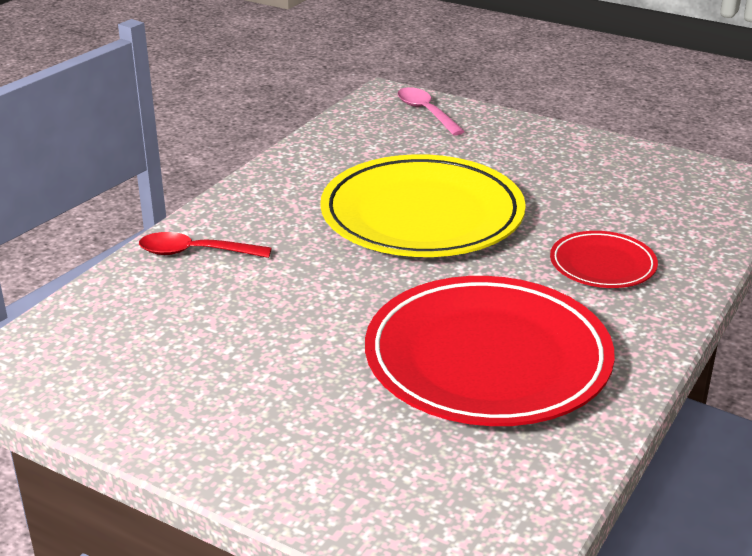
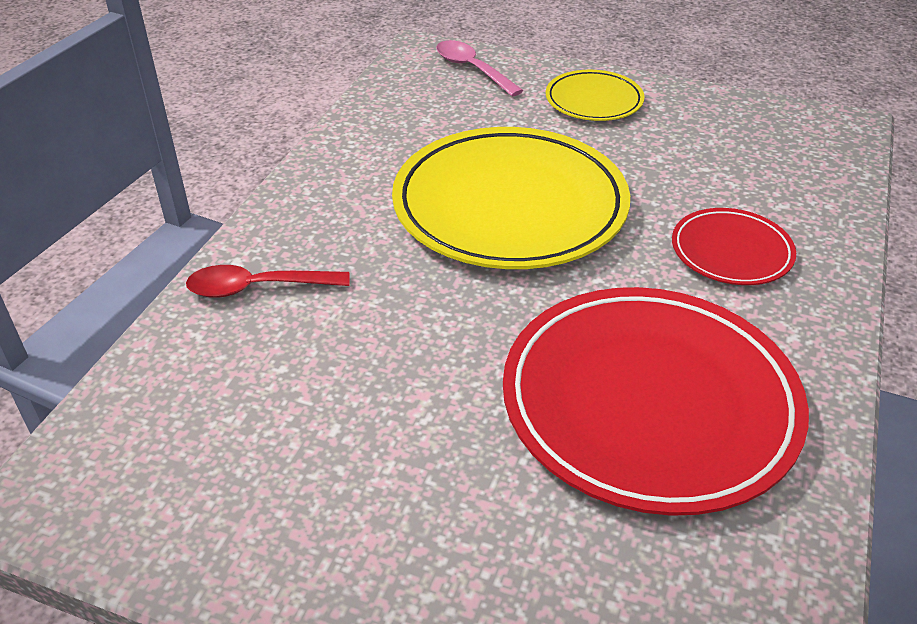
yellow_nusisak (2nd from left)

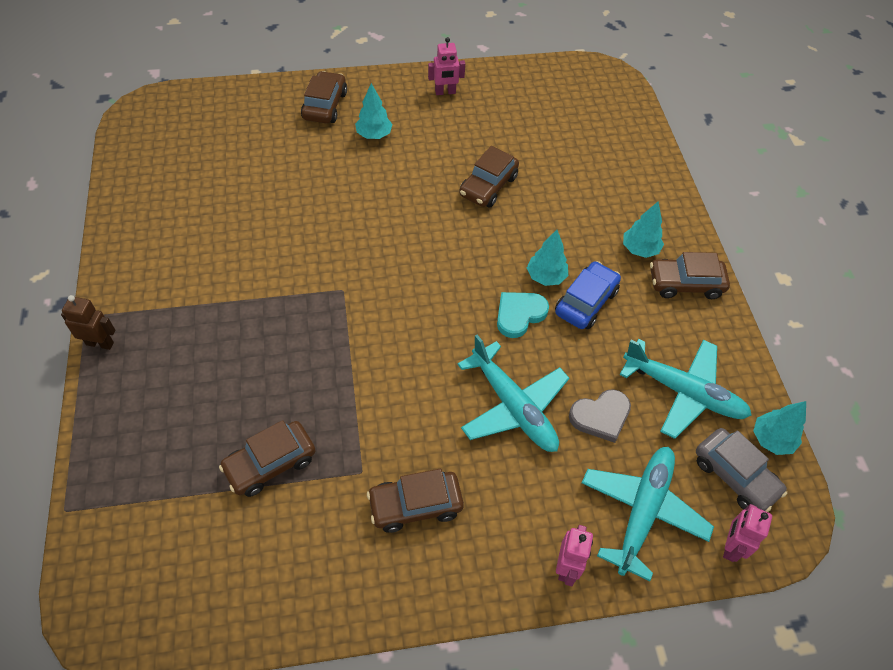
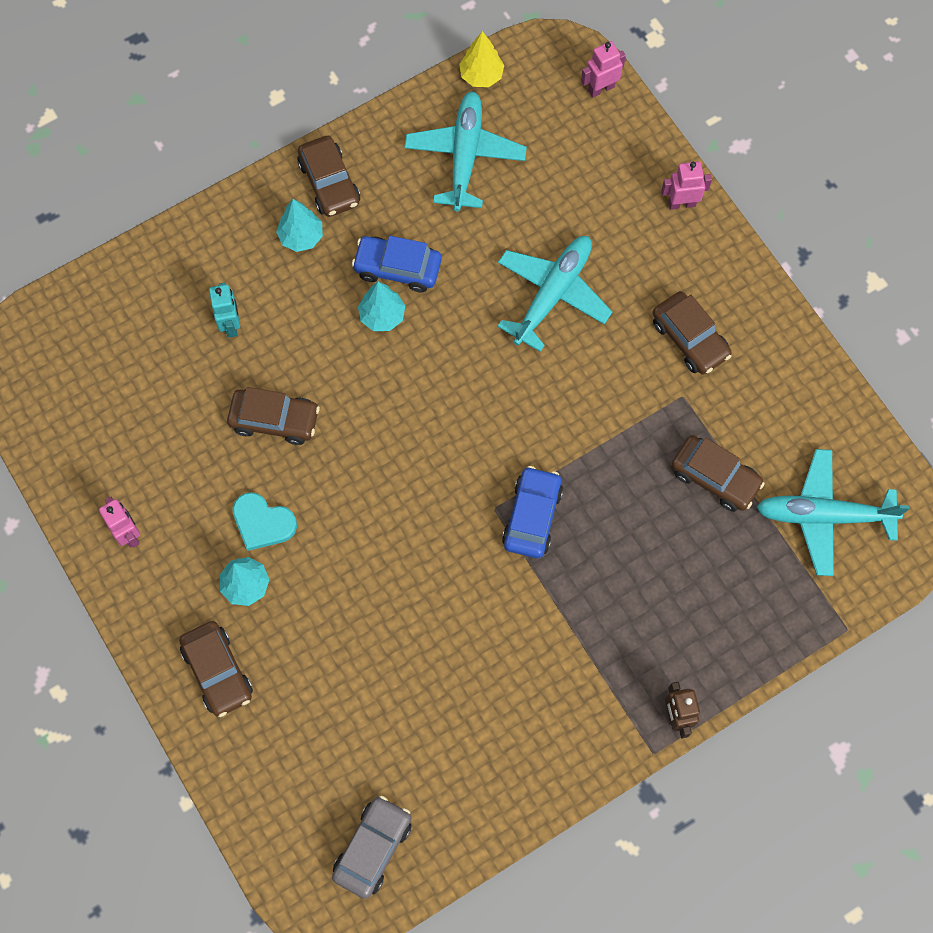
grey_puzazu
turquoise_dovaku
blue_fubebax (2nd from left)
turquoise_puzazu
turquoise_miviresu (3rd from left)
grey_fubebax
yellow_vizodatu
brown_fubebax (1st from left)
pink_dovaku (2nd from left)

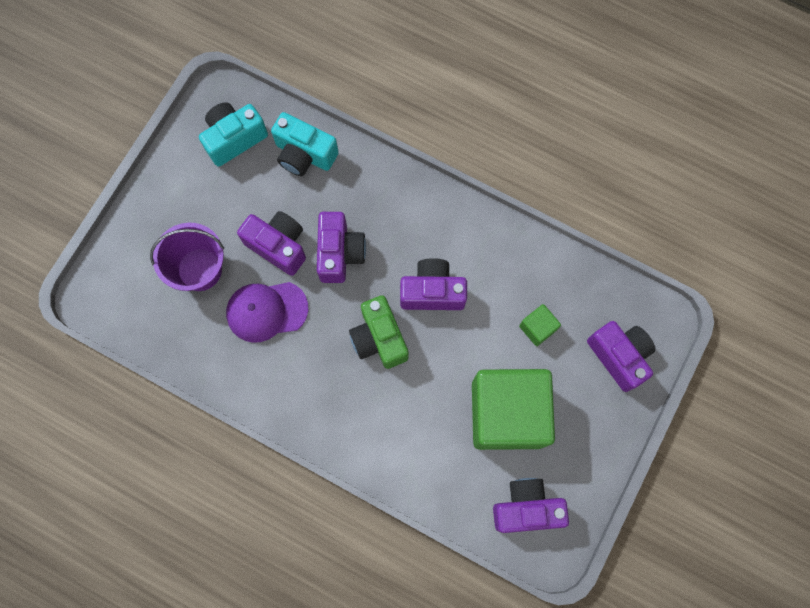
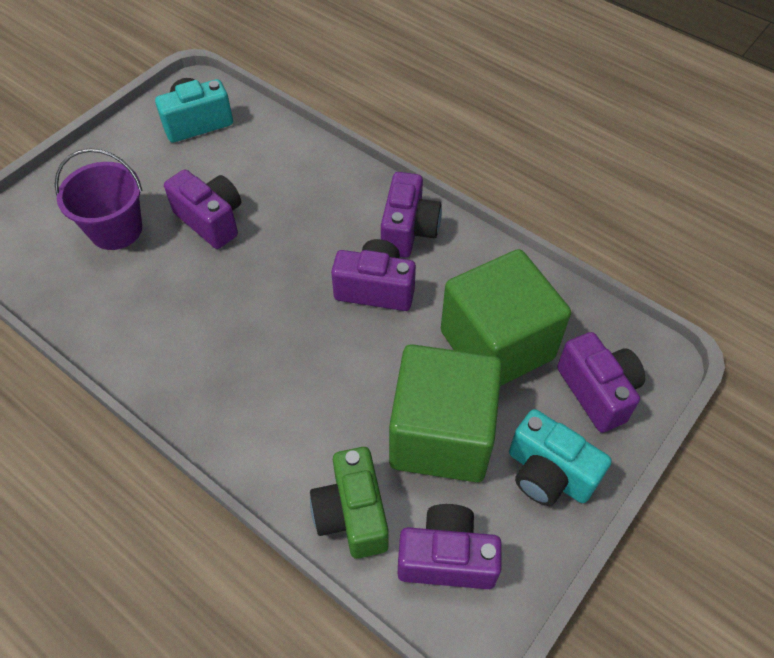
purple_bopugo
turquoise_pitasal (2nd from left)
purple_pitasal (3rd from left)
green_pitasal
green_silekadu (2nd from left)

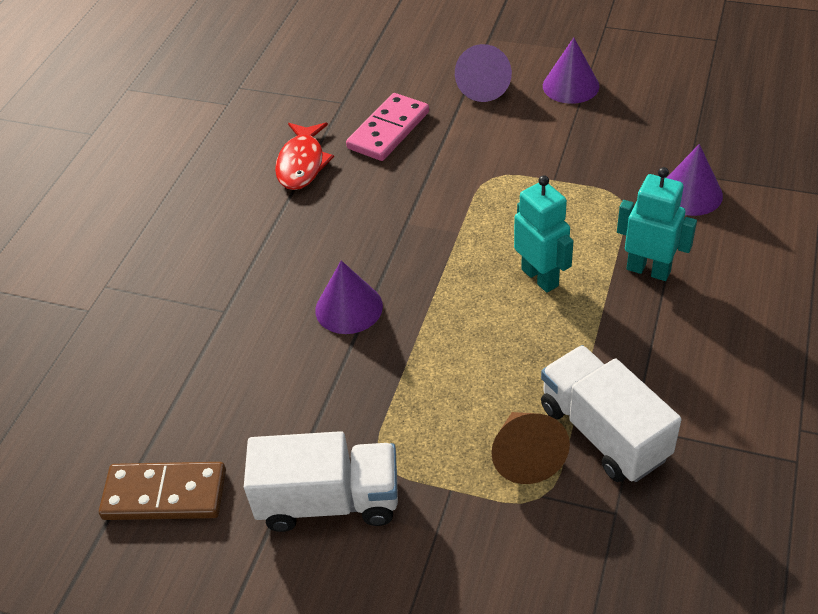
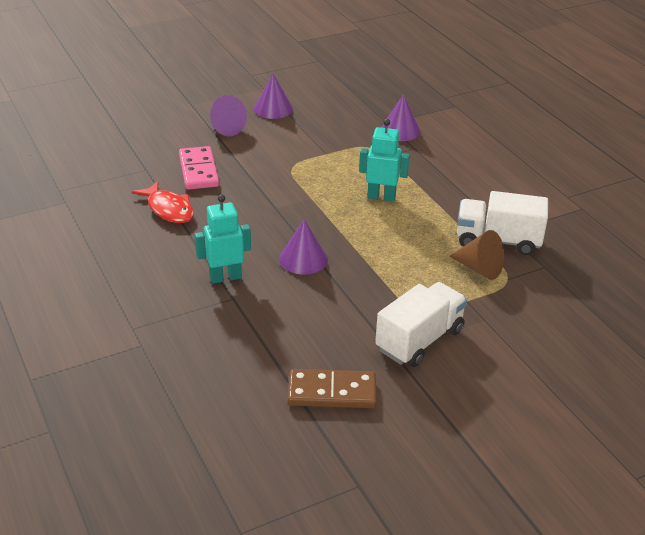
turquoise_dovaku (1st from left)
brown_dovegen

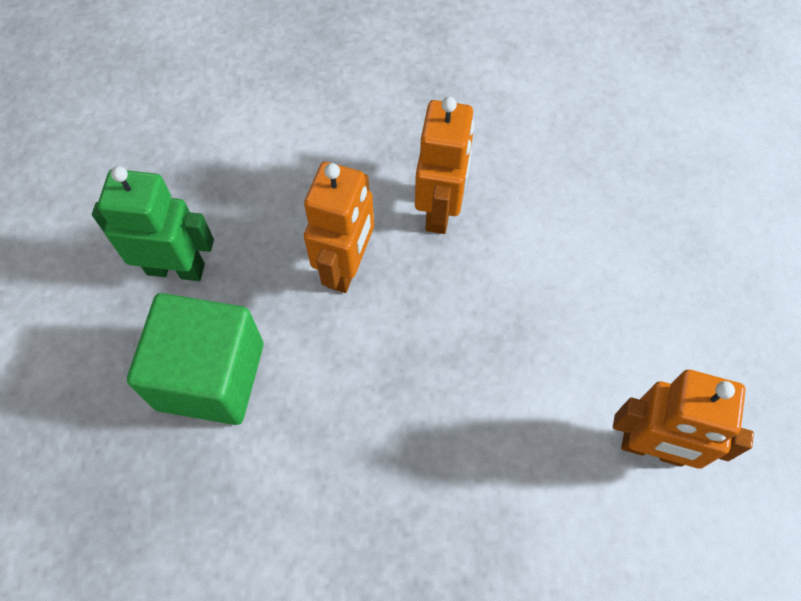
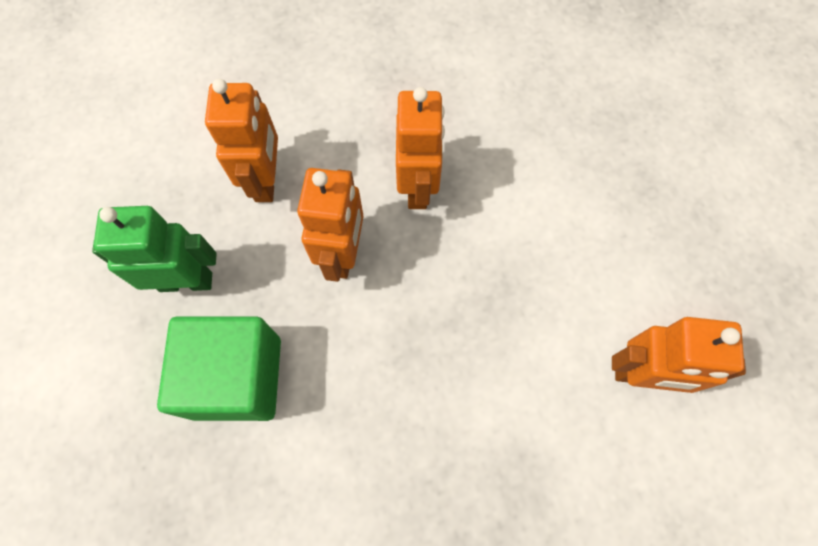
orange_dovaku (1st from left)

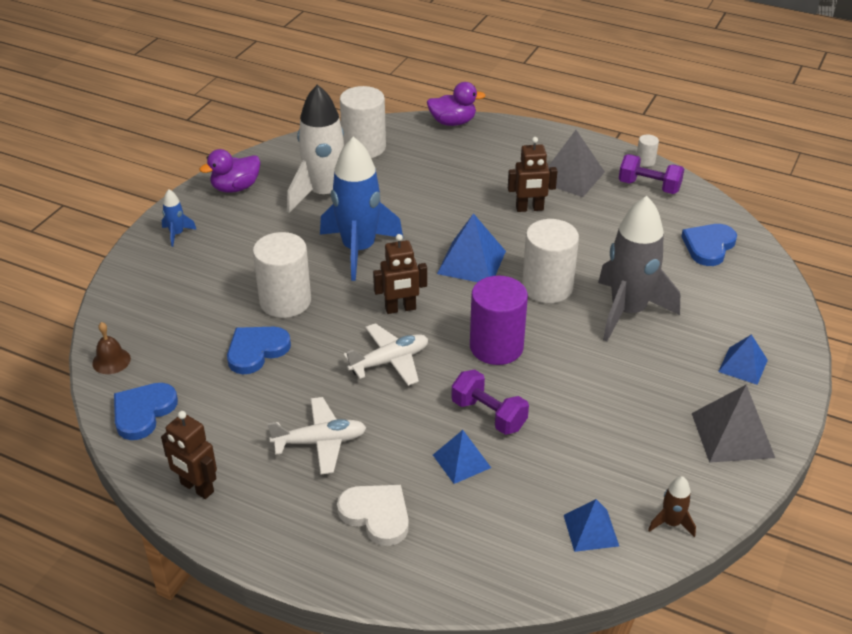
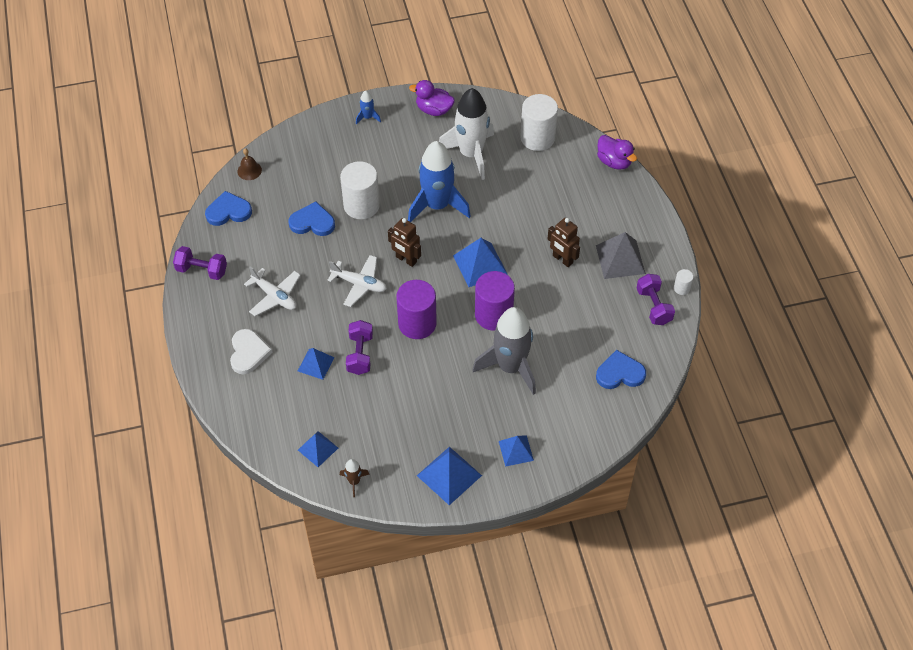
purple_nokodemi (1st from left)
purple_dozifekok (2nd from left)
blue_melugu (3rd from left)

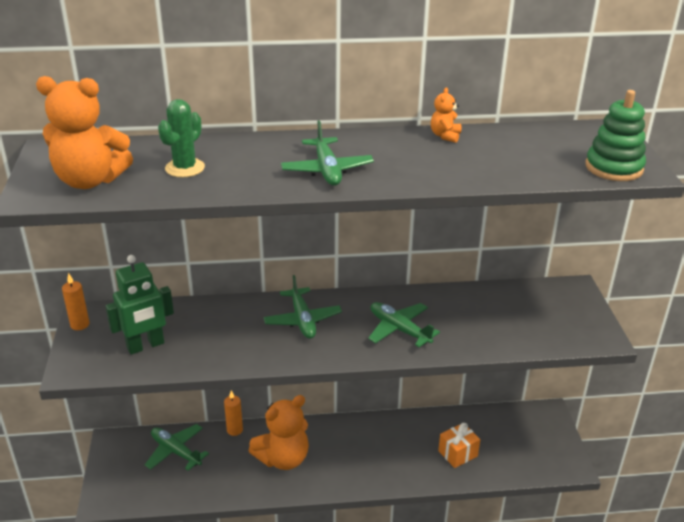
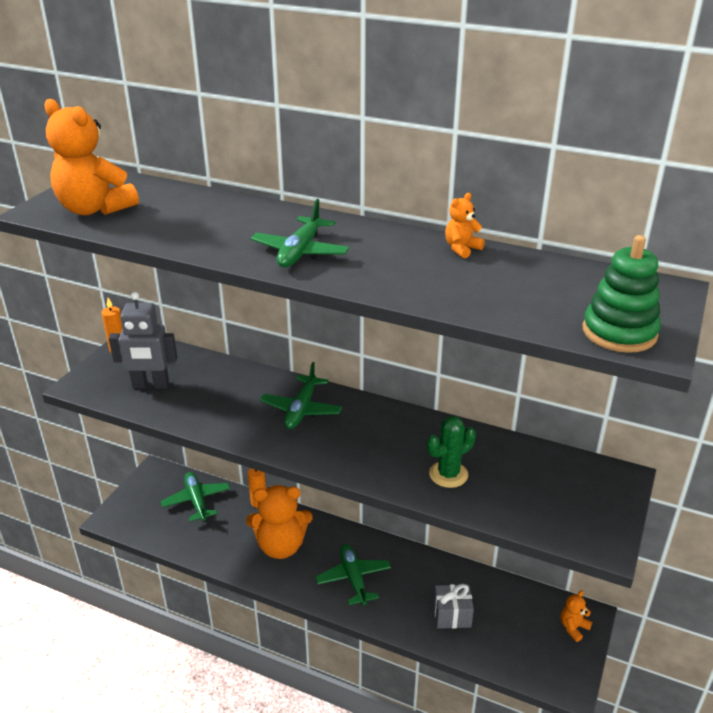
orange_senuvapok (4th from left)
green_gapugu
green_miviresu (4th from left)
grey_dovaku
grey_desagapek

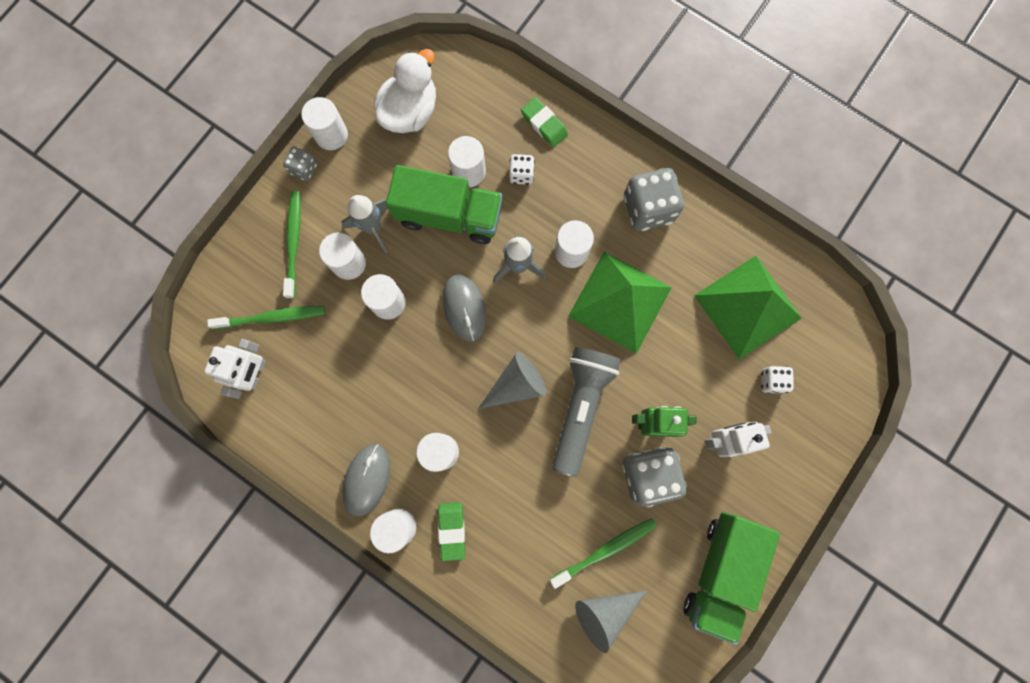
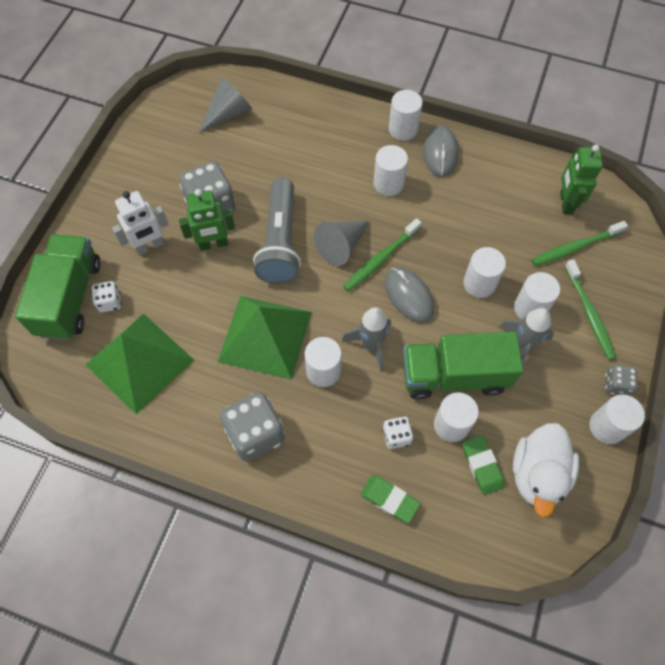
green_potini (2nd from left)
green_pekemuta (1st from left)
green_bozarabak (1st from left)
green_dovaku (2nd from left)

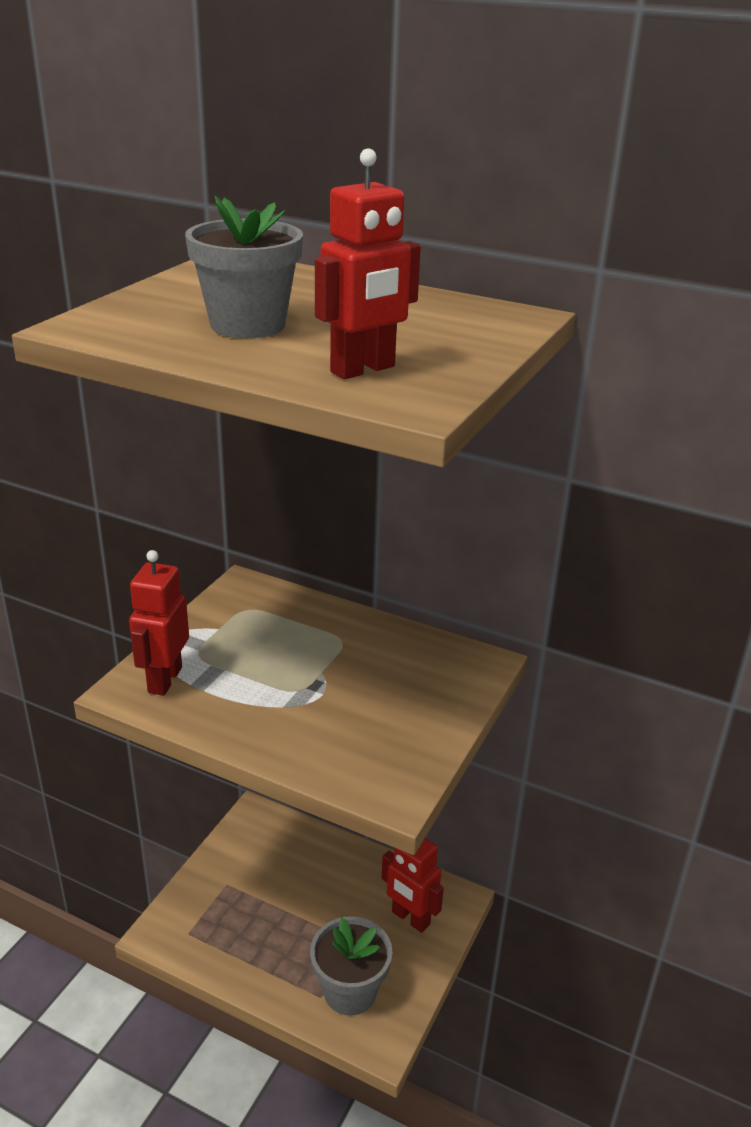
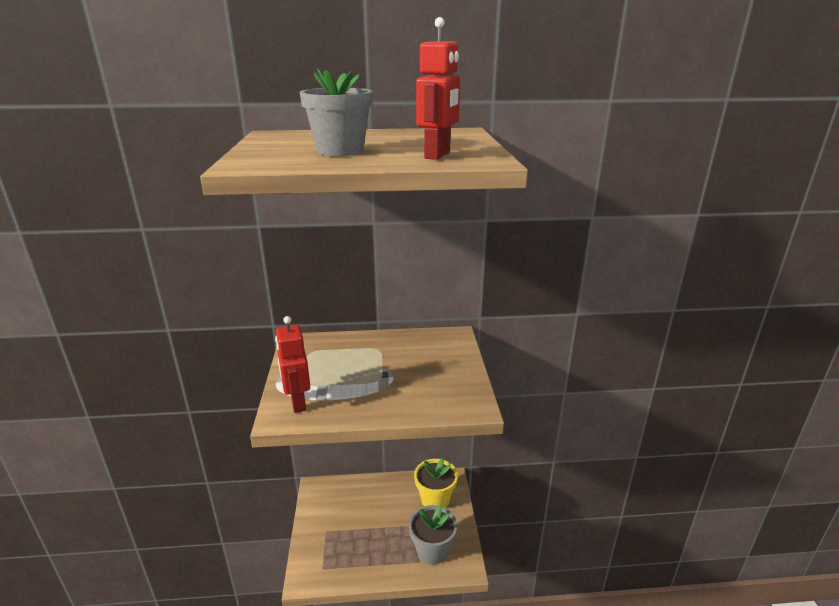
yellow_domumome

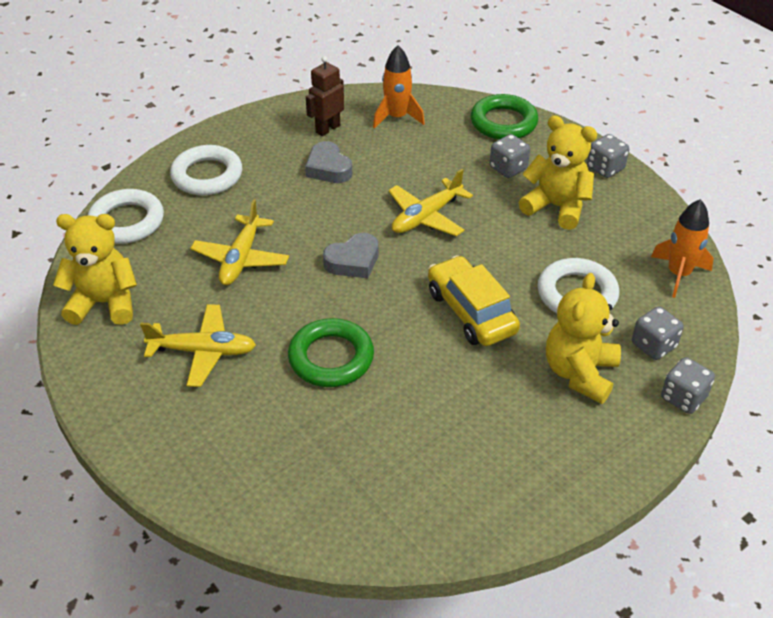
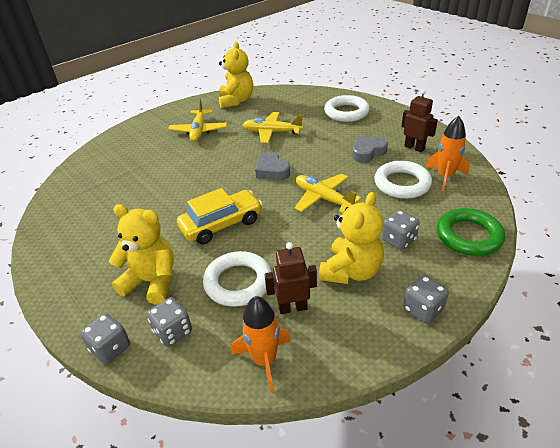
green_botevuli (1st from left in the first image)
brown_dovaku (1st from left)
white_botevuli (3rd from left)

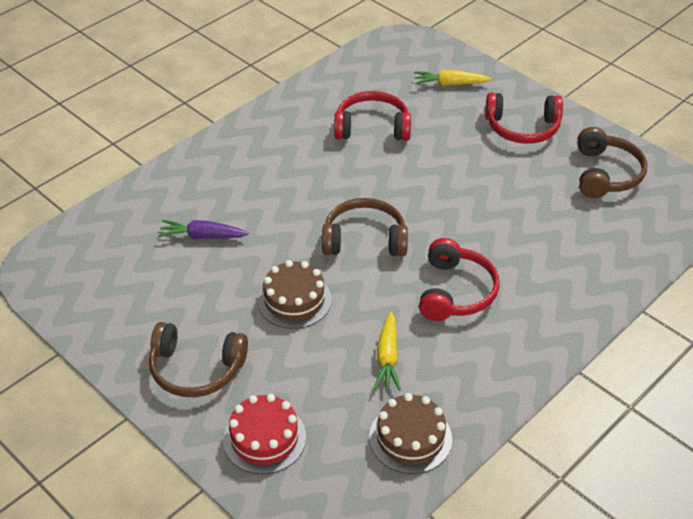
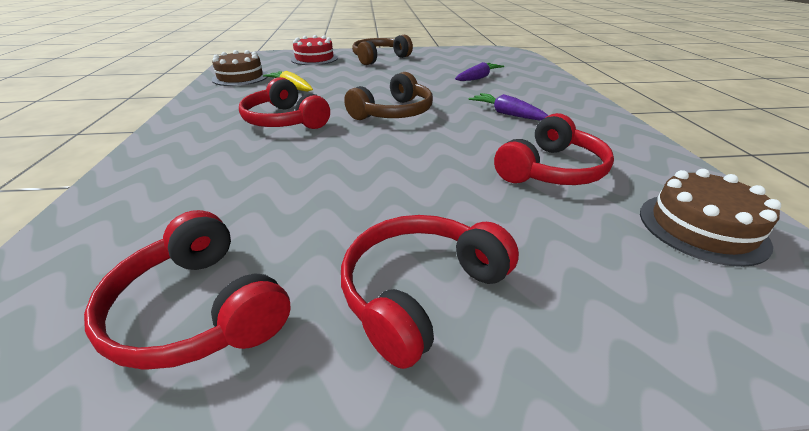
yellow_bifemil (2nd from left in the first image)
purple_bifemil (2nd from left)
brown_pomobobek (2nd from left)
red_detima (1st from left)

